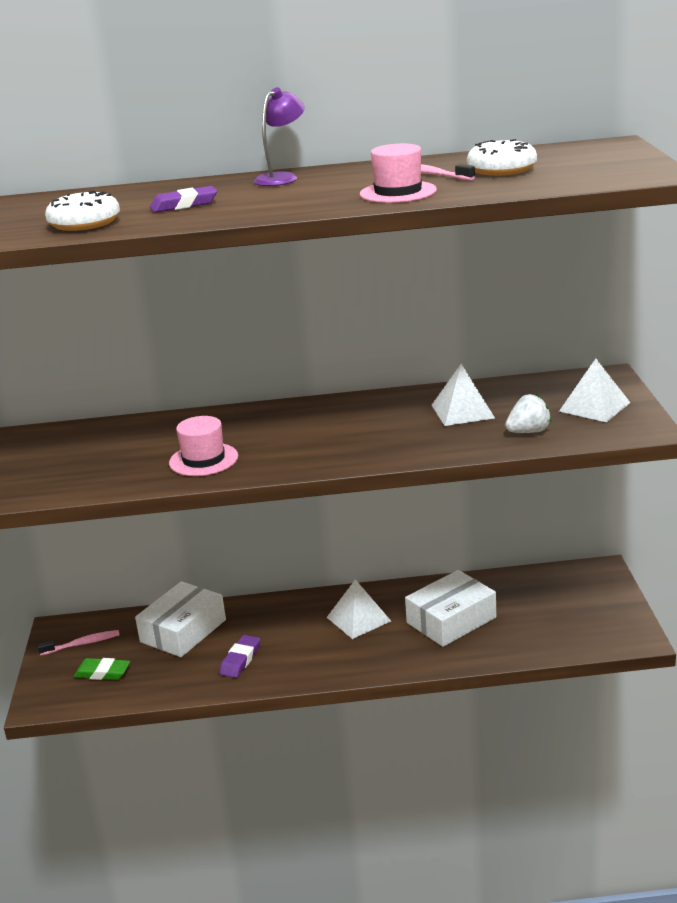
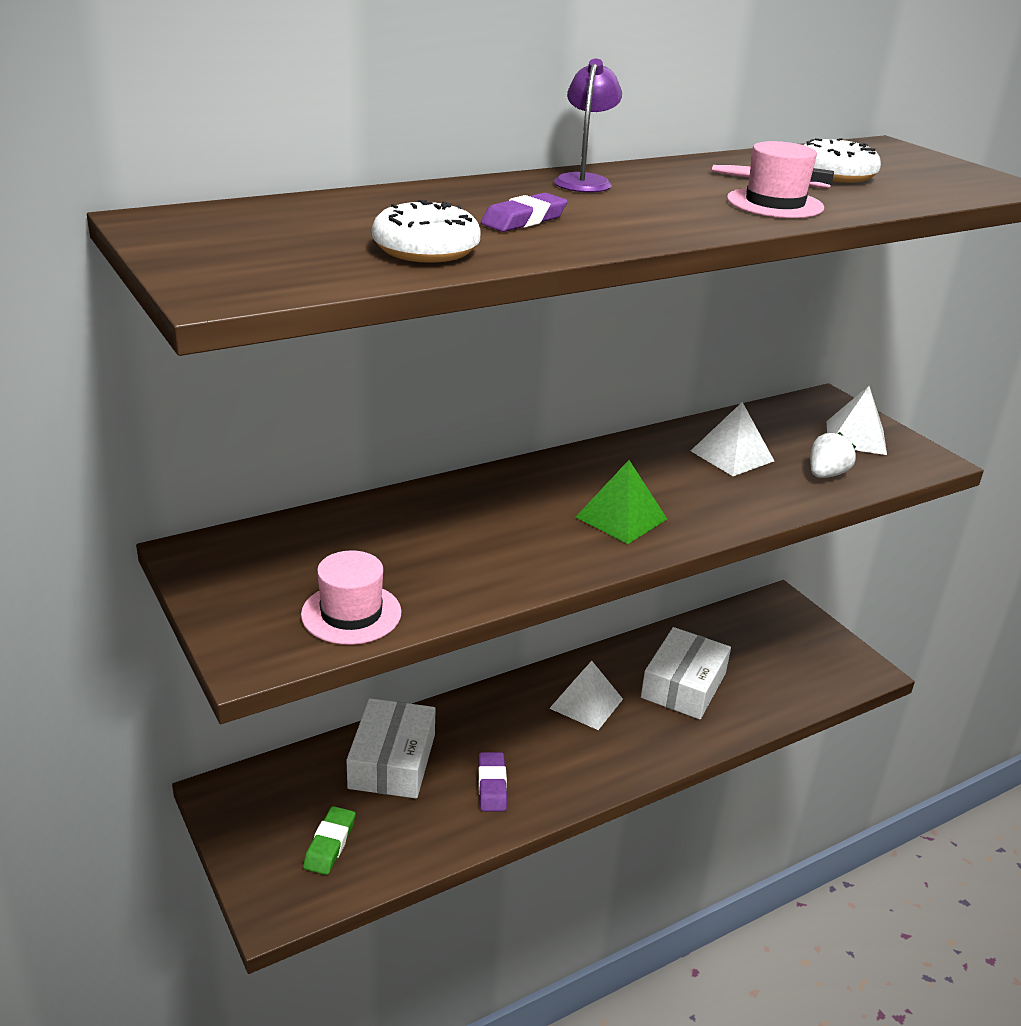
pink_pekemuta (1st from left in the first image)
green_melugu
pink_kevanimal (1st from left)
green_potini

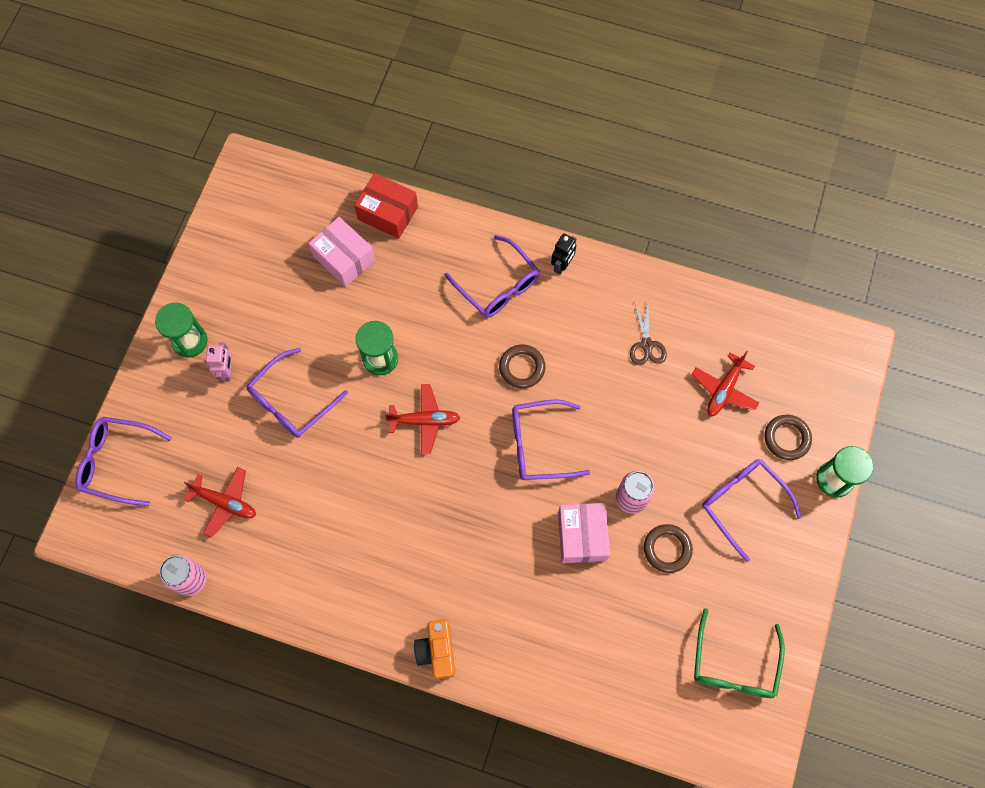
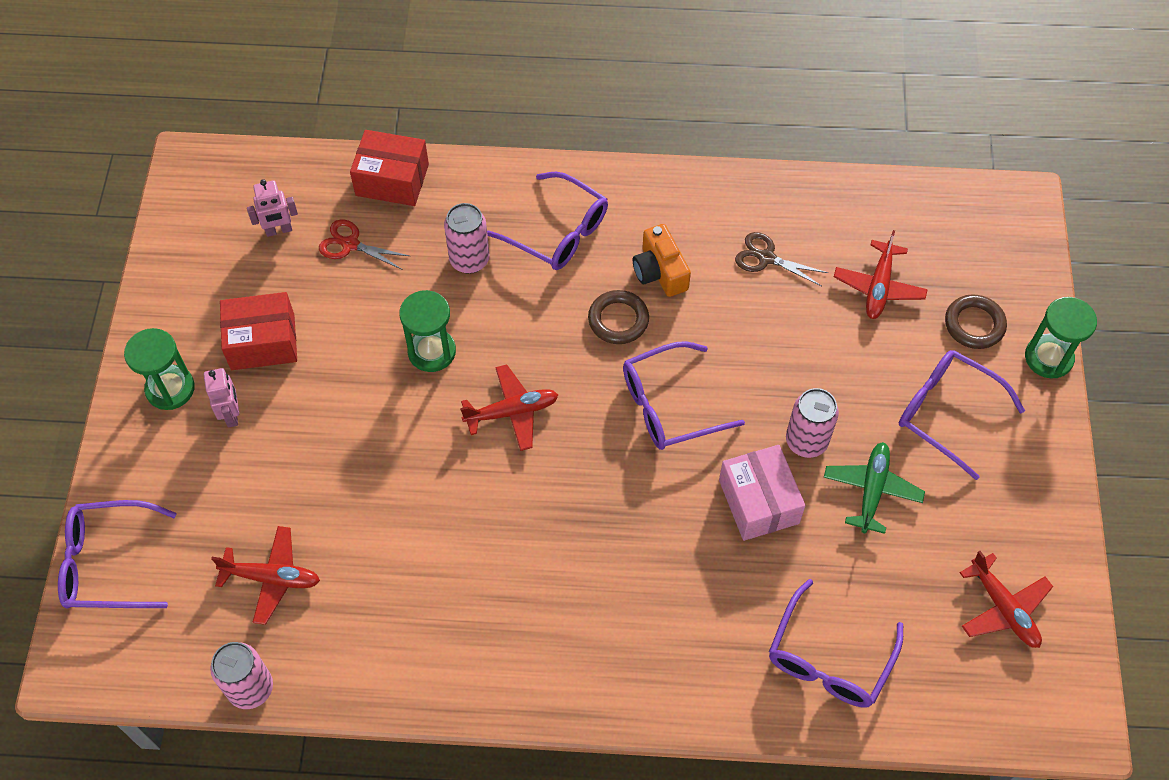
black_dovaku
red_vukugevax (1st from left)
pink_dovaku (2nd from left)
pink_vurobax (2nd from left)
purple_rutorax (4th from left)
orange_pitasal
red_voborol
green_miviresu
red_miviresu (4th from left)
brown_voborol

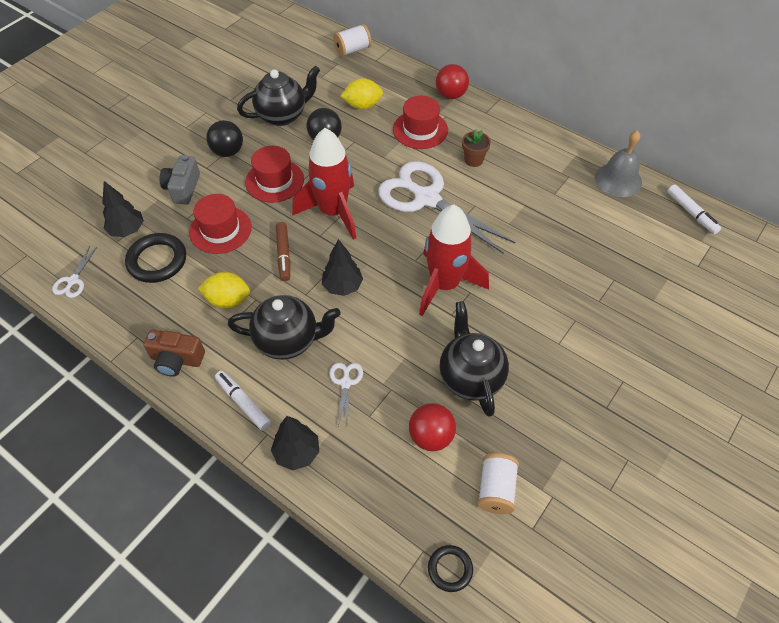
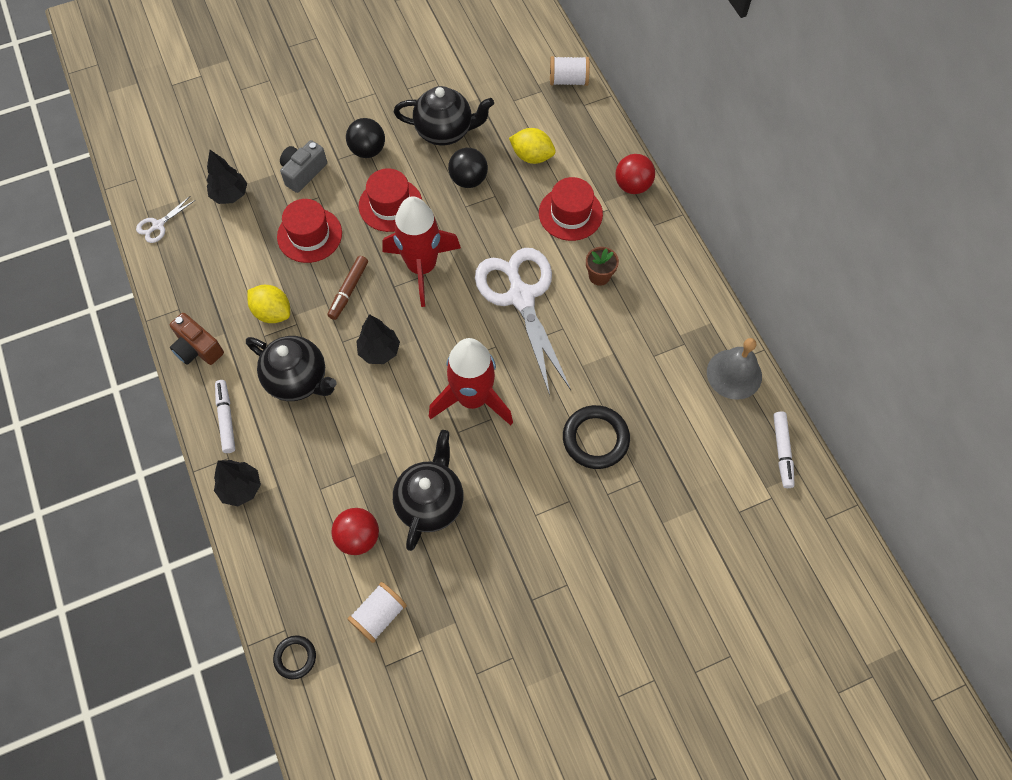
white_voborol (2nd from left in the first image)
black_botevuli (2nd from left)

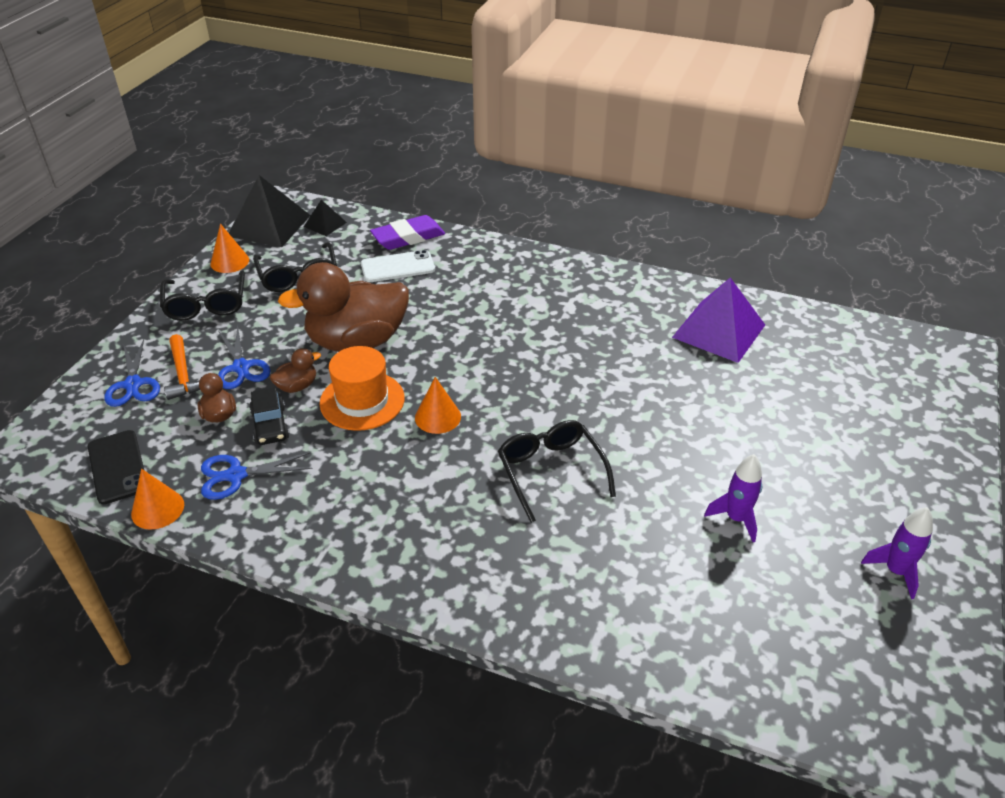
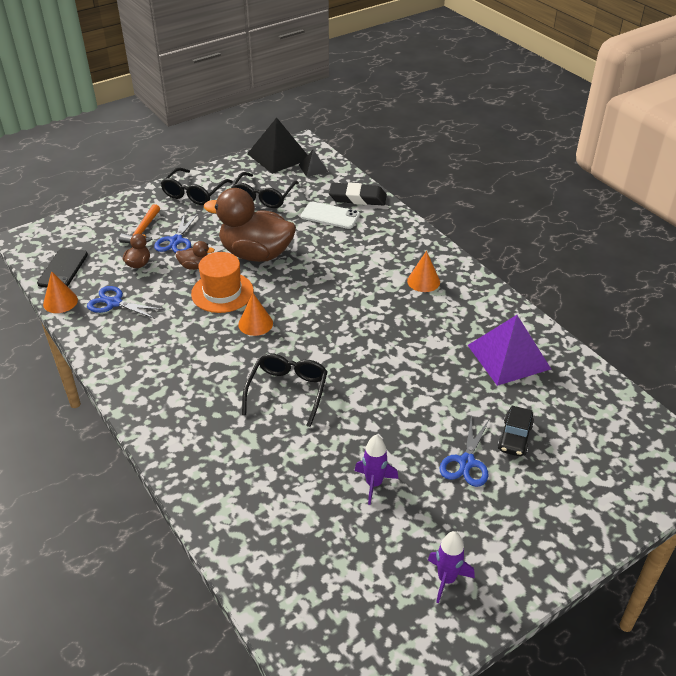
blue_voborol (3rd from left)
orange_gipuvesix (3rd from left)
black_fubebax
black_potini

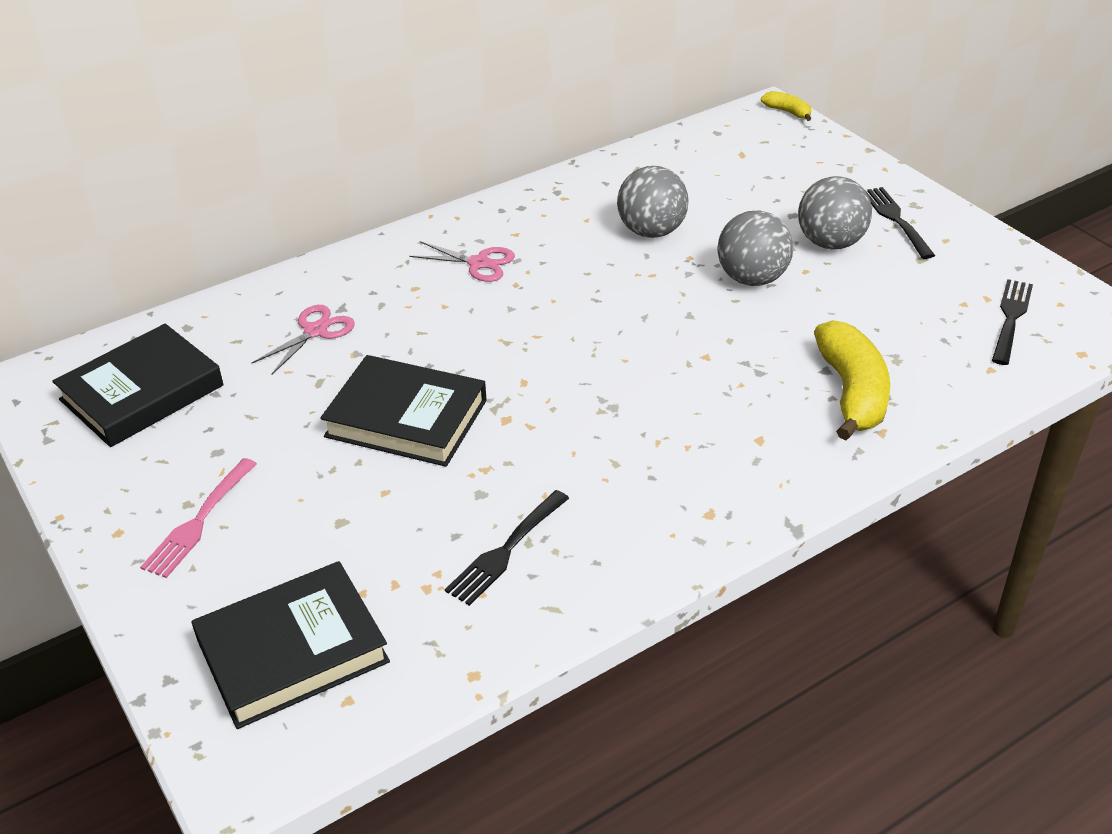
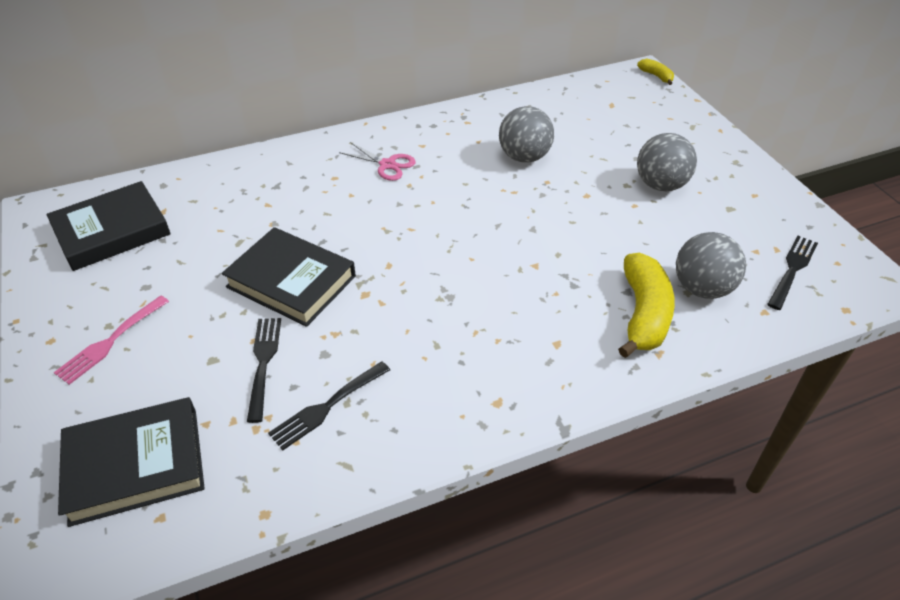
pink_voborol (1st from left in the first image)
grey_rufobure (3rd from left)
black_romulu (1st from left)

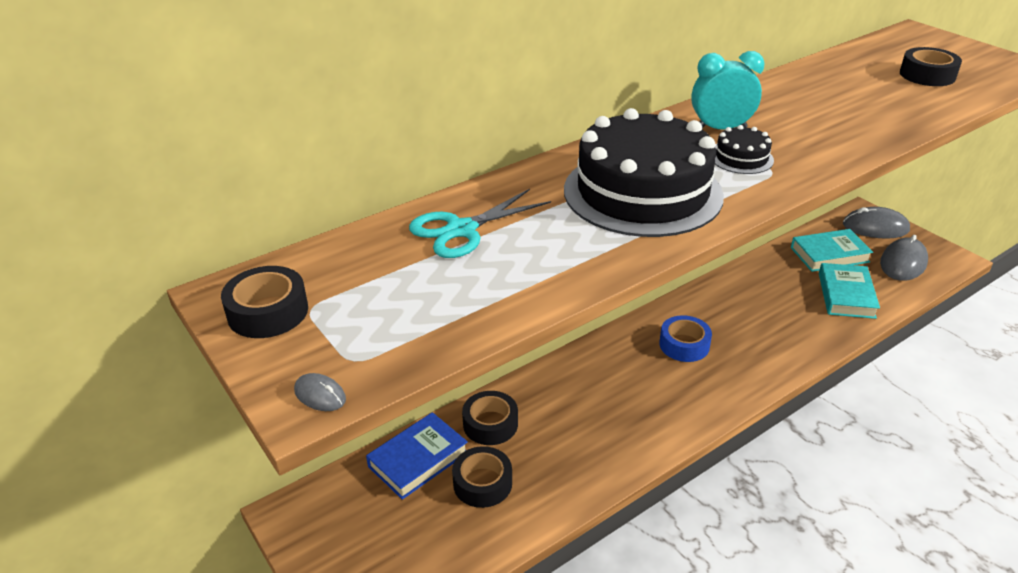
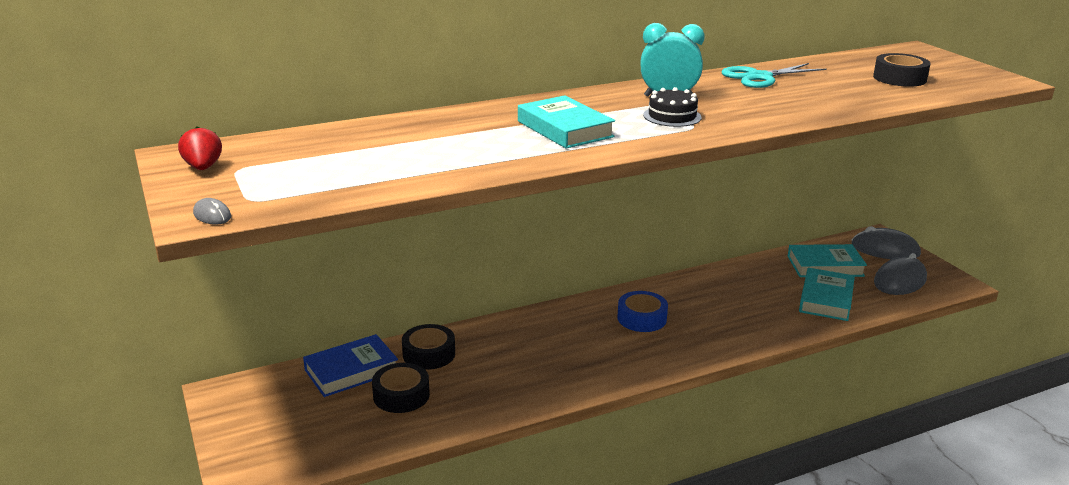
turquoise_voborol
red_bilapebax
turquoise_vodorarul (1st from left)

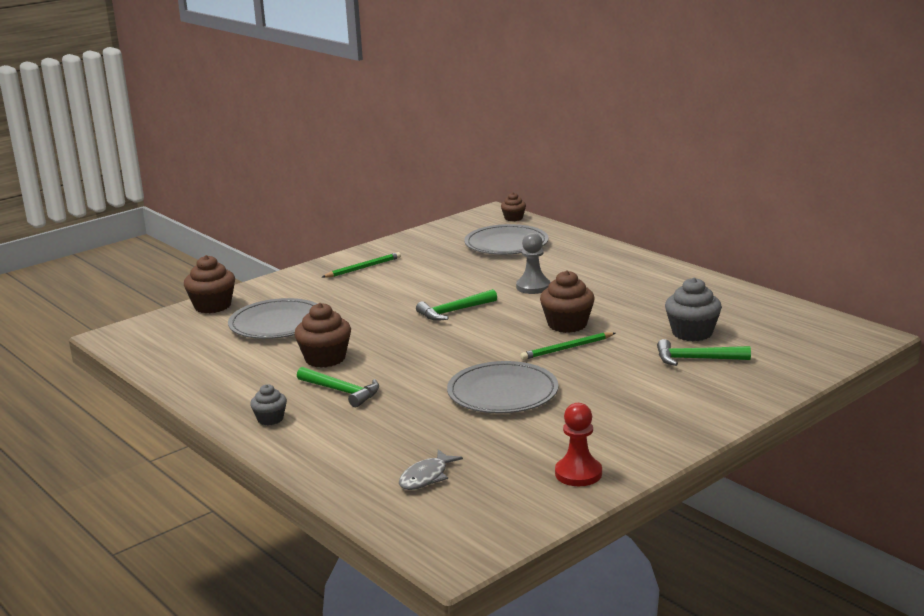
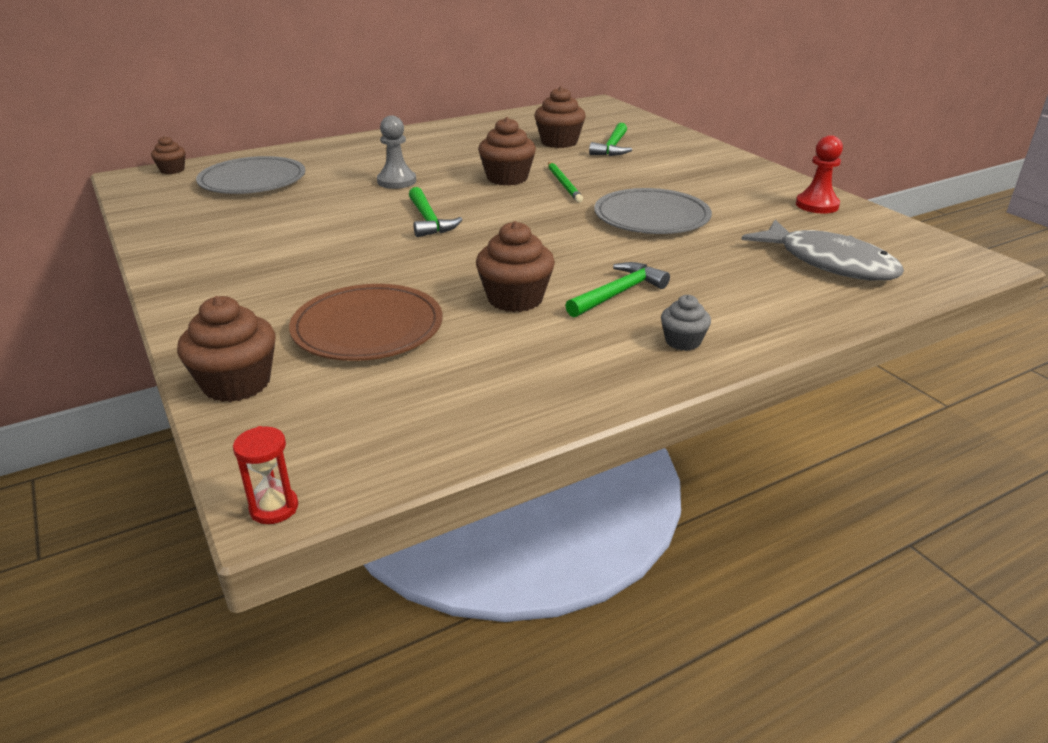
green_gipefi (1st from left in the first image)
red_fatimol
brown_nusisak
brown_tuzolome (5th from left)
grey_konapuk

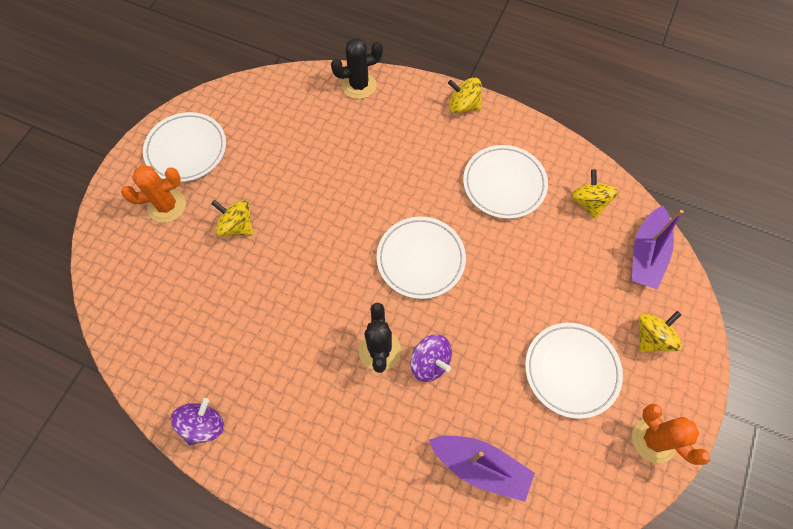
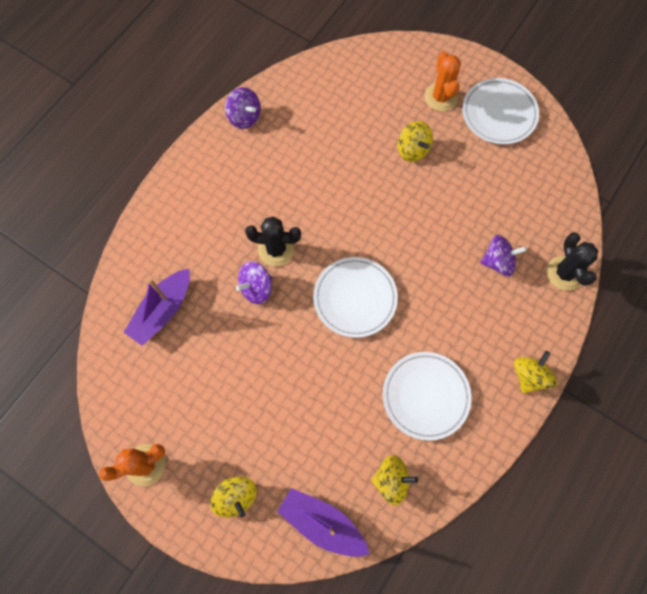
white_nusisak (4th from left in the first image)
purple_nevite (3rd from left)
yellow_nevite (3rd from left)

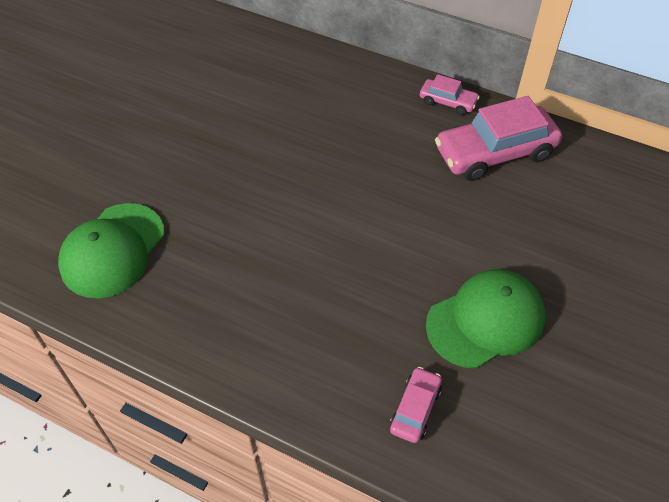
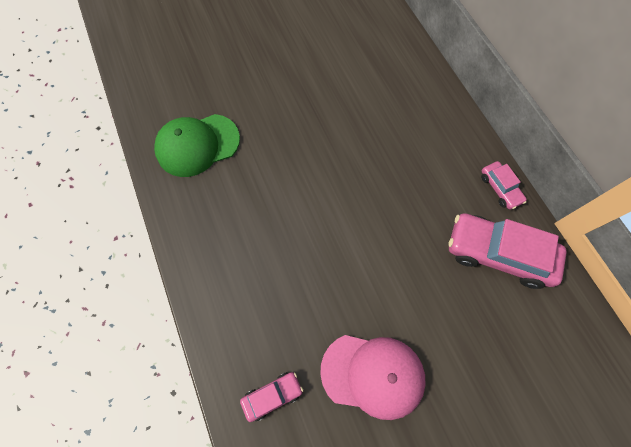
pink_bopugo

